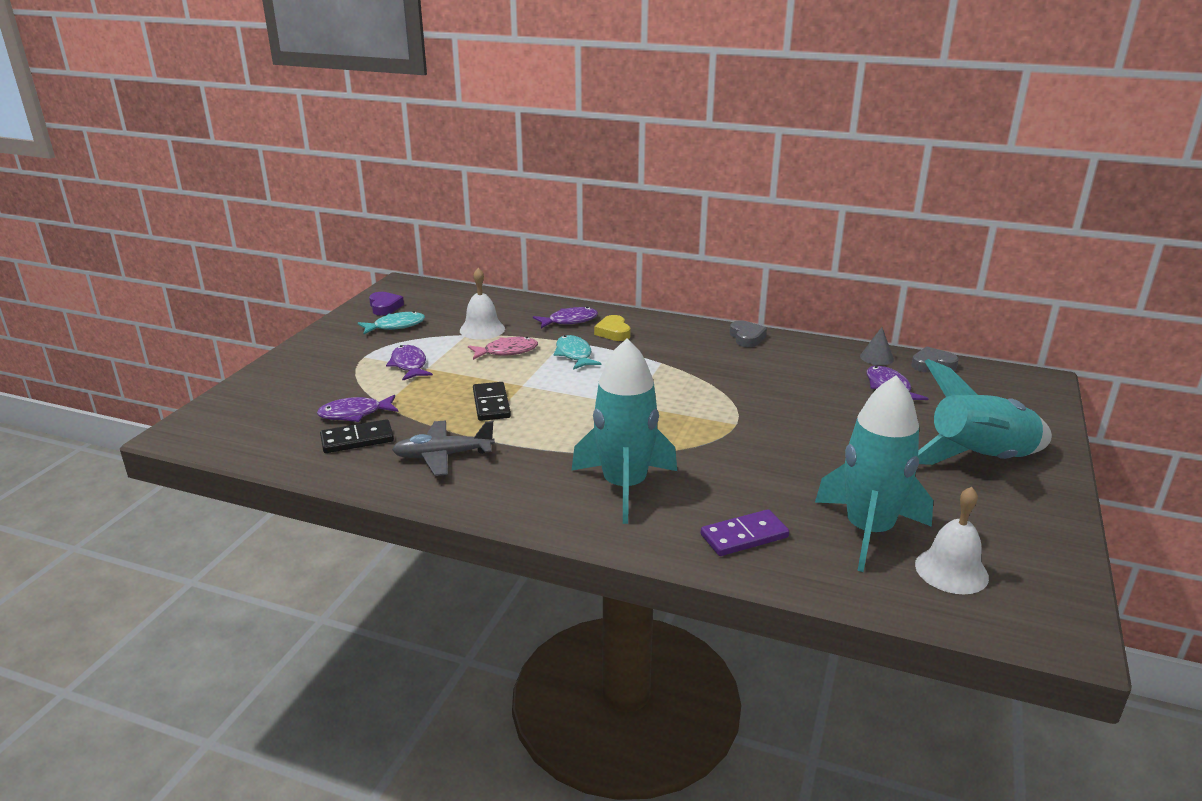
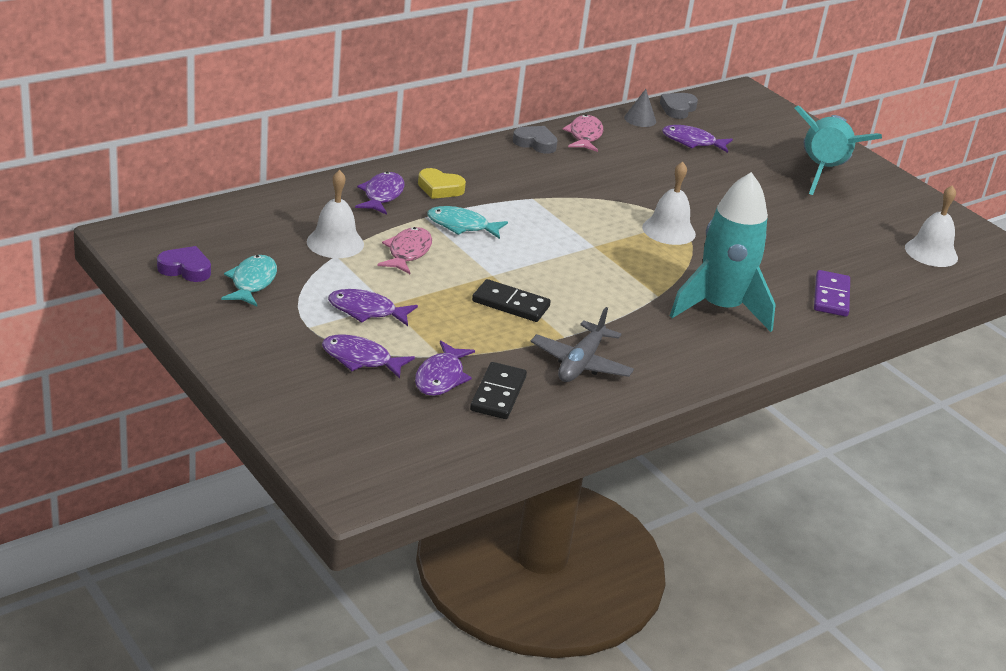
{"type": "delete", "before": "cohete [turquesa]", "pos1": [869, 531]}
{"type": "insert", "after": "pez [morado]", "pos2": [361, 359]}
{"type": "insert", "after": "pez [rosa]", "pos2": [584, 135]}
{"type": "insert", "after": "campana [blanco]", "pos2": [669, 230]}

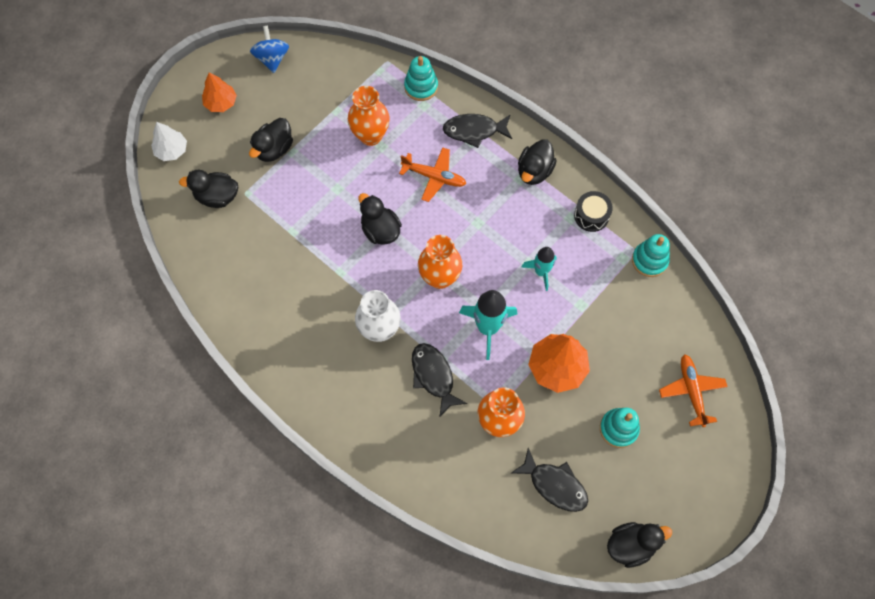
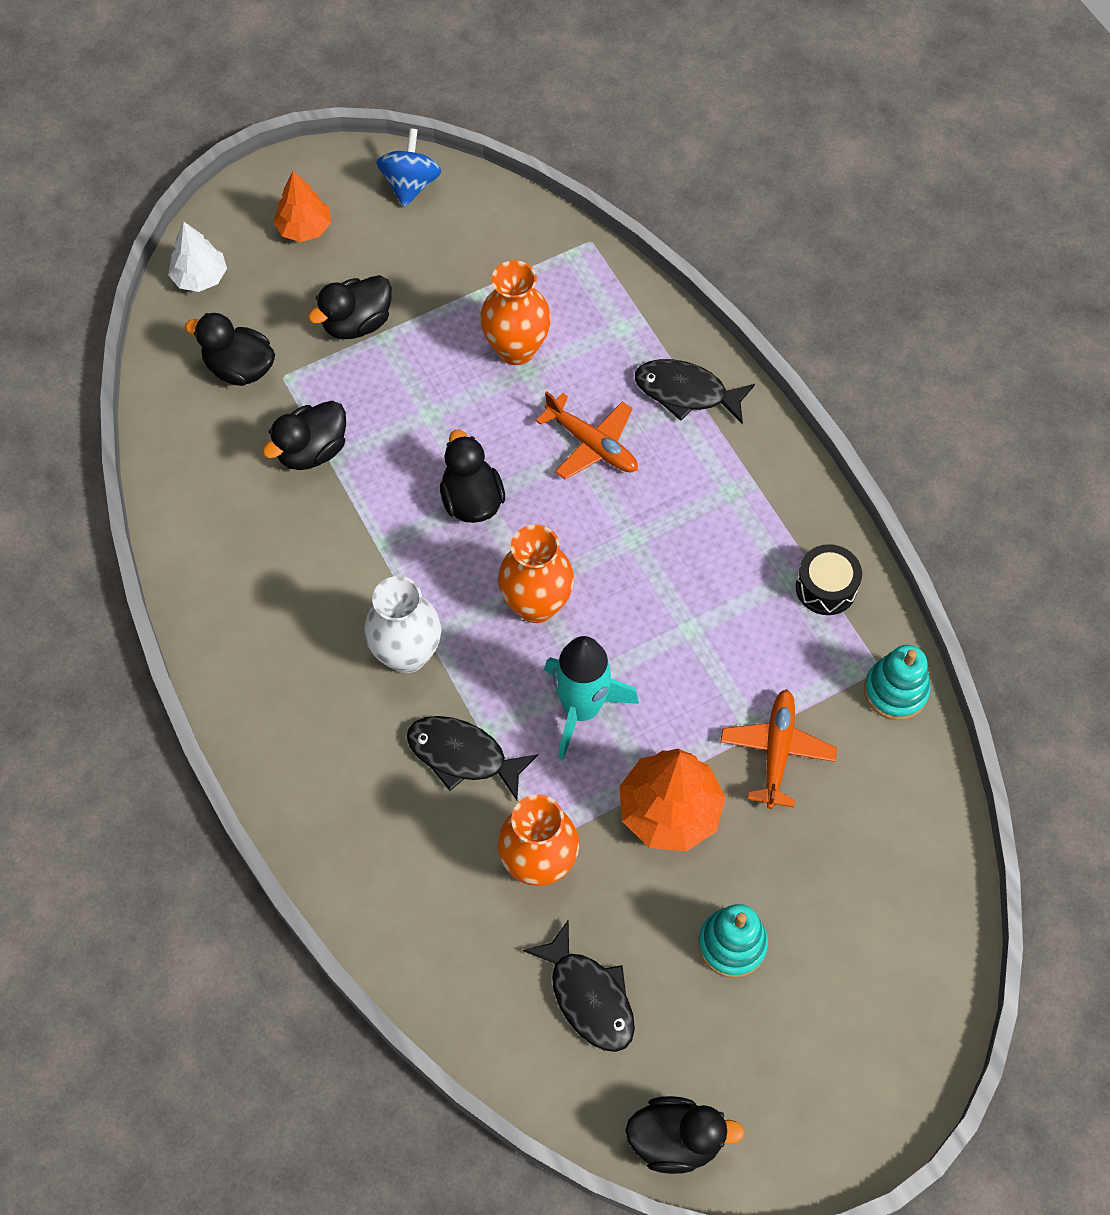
{"type": "delete", "before": "juguete apilable [turquesa]", "pos1": [421, 87]}
{"type": "delete", "before": "cohete [turquesa]", "pos1": [541, 272]}
{"type": "move", "before": "pato [negro]", "pos1": [534, 171], "pos2": [312, 451]}
{"type": "move", "before": "avión [naranja]", "pos1": [691, 391], "pos2": [776, 752]}
{"type": "rotate", "before": "pez [negro]", "pos1": [433, 376], "pos2": [463, 756], "turn": -60}

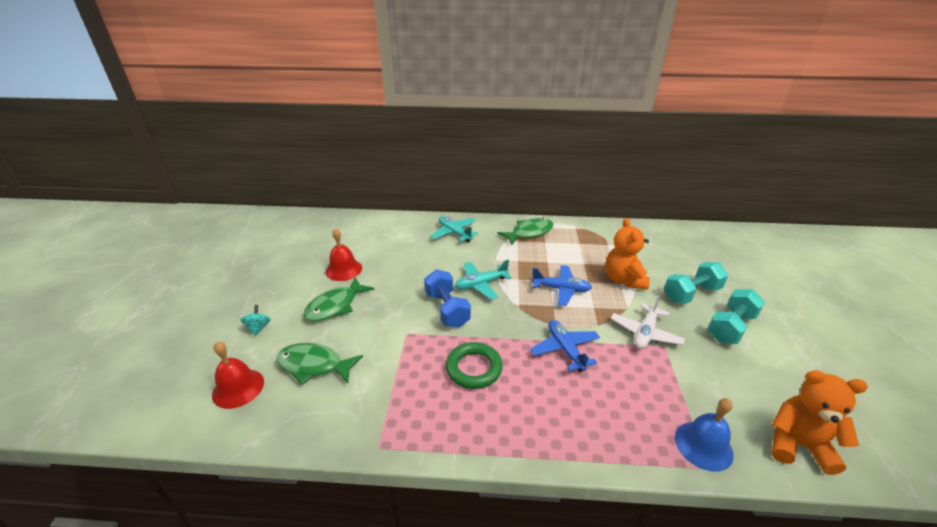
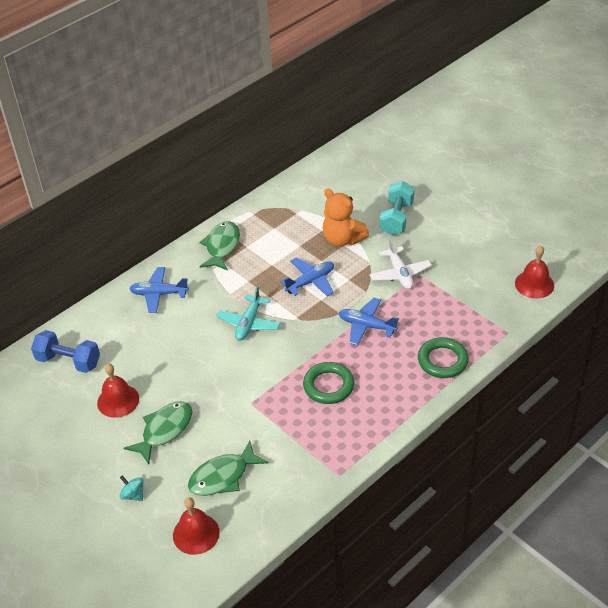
{"type": "delete", "before": "campana [azul]", "pos1": [703, 445]}
{"type": "delete", "before": "mancuerna [turquesa]", "pos1": [730, 327]}
{"type": "insert", "after": "anillo [verde]", "pos2": [442, 360]}
{"type": "move", "before": "mancuerna [azul]", "pos1": [447, 309], "pos2": [68, 361]}
{"type": "replace", "before": "osito [naranja]", "after": "campana [rojo]", "pos1": [797, 445], "pos2": [534, 284]}
{"type": "recolor", "before": "avión [turquesa]", "after": "avión [azul]", "pos1": [454, 233], "pos2": [159, 294]}
{"type": "rotate", "before": "pez [verde]", "pos1": [335, 306], "pos2": [164, 430], "turn": -135}

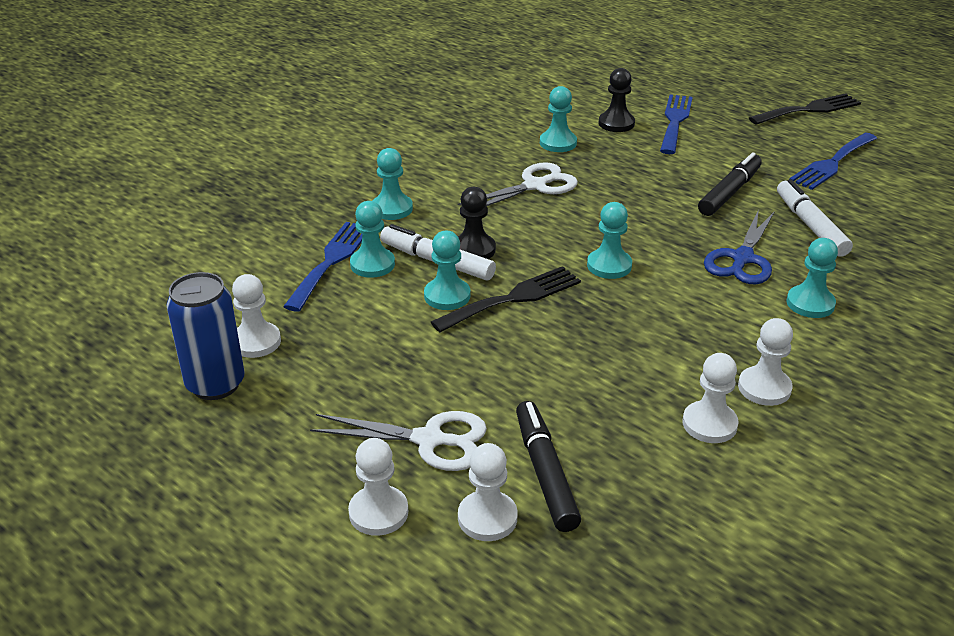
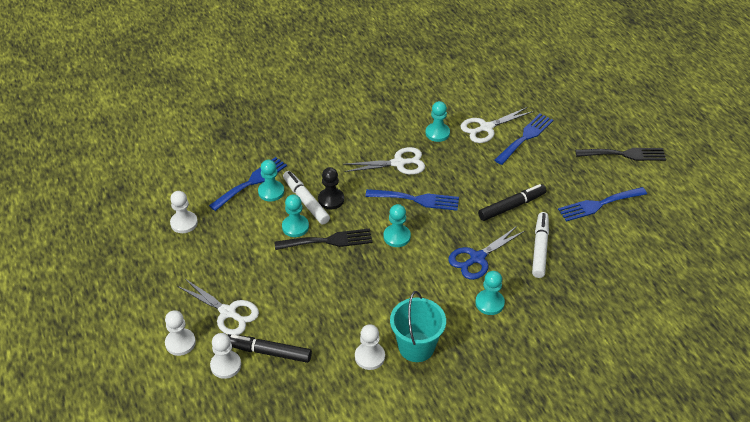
{"type": "delete", "before": "lata [azul]", "pos1": [215, 384]}
{"type": "delete", "before": "peón [turquesa]", "pos1": [392, 209]}
{"type": "insert", "after": "tenedor [azul]", "pos2": [417, 199]}
{"type": "replace", "before": "peón [negro]", "after": "tijeras [blanco]", "pos1": [616, 123], "pos2": [486, 128]}
{"type": "replace", "before": "peón [blanco]", "after": "balde [turquesa]", "pos1": [764, 388], "pos2": [416, 347]}
{"type": "rotate", "before": "rotulador [negro]", "pos1": [545, 473], "pos2": [269, 352], "turn": -90}

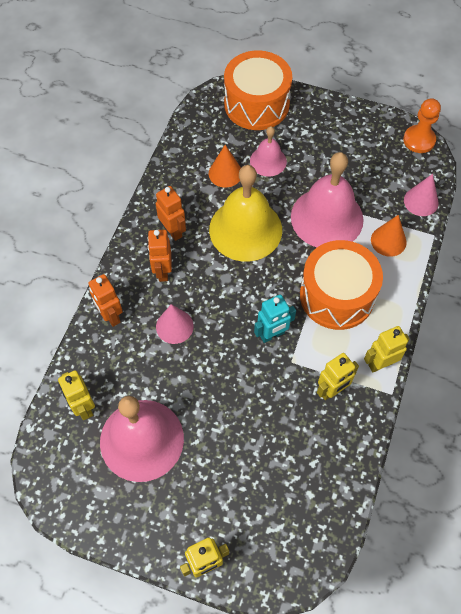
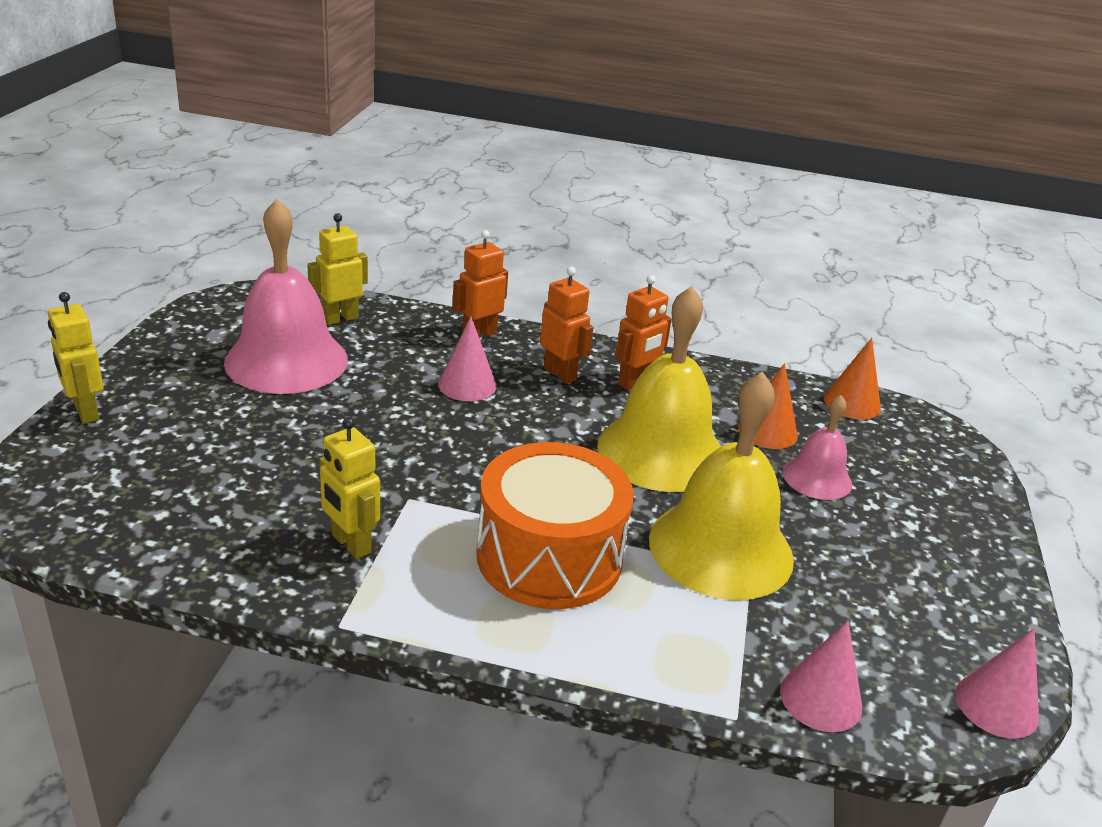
{"type": "delete", "before": "tambor [naranja]", "pos1": [256, 104]}
{"type": "delete", "before": "robot [turquesa]", "pos1": [272, 335]}
{"type": "delete", "before": "robot [amarillo]", "pos1": [380, 363]}
{"type": "move", "before": "cono [naranja]", "pos1": [388, 241], "pos2": [852, 403]}
{"type": "replace", "before": "peón [naranja]", "after": "cono [rosa]", "pos1": [419, 140], "pos2": [996, 705]}
{"type": "recolor", "before": "campana [rosa]", "after": "campana [amarillo]", "pos1": [327, 218], "pos2": [721, 548]}
{"type": "rotate", "before": "robot [naranja]", "pos1": [162, 271], "pos2": [560, 374], "turn": 60}

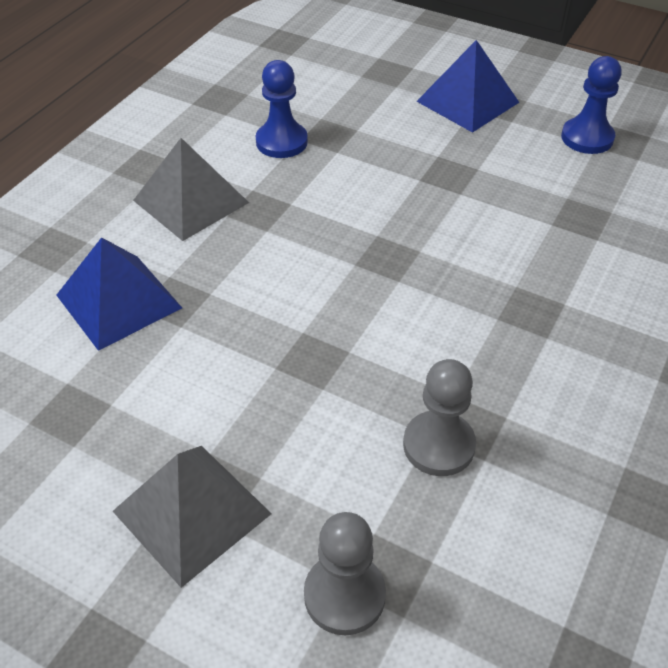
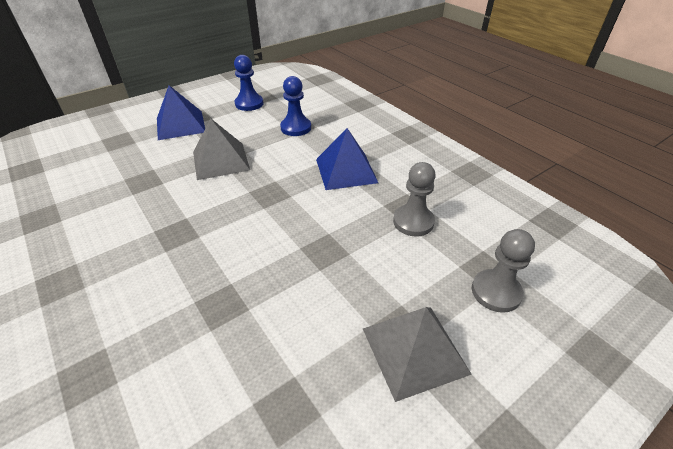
{"type": "move", "before": "pirámide [azul]", "pos1": [118, 301], "pos2": [346, 170]}
{"type": "move", "before": "pirámide [gris]", "pos1": [191, 201], "pos2": [220, 160]}
{"type": "move", "before": "peón [azul]", "pos1": [281, 142], "pos2": [296, 128]}

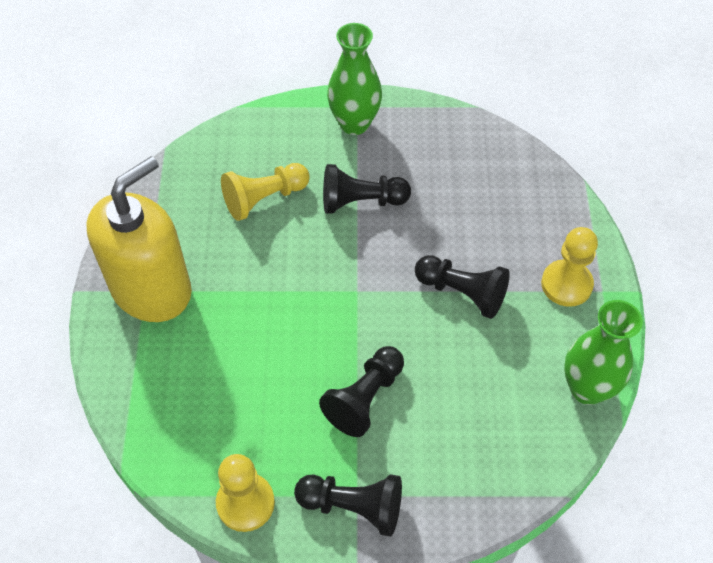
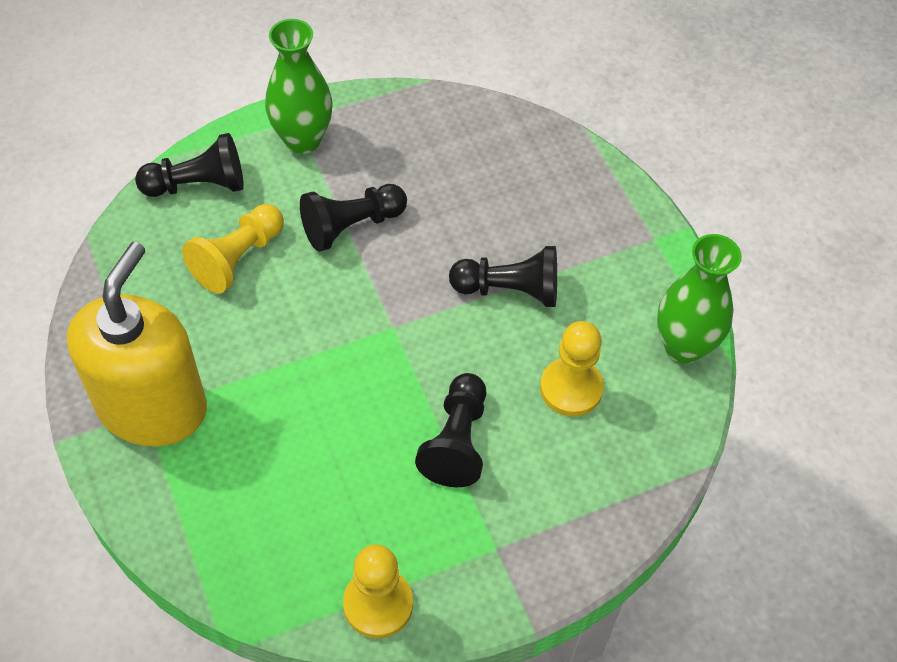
{"type": "move", "before": "peón [negro]", "pos1": [353, 507], "pos2": [198, 185]}
{"type": "move", "before": "peón [amarillo]", "pos1": [566, 284], "pos2": [571, 388]}

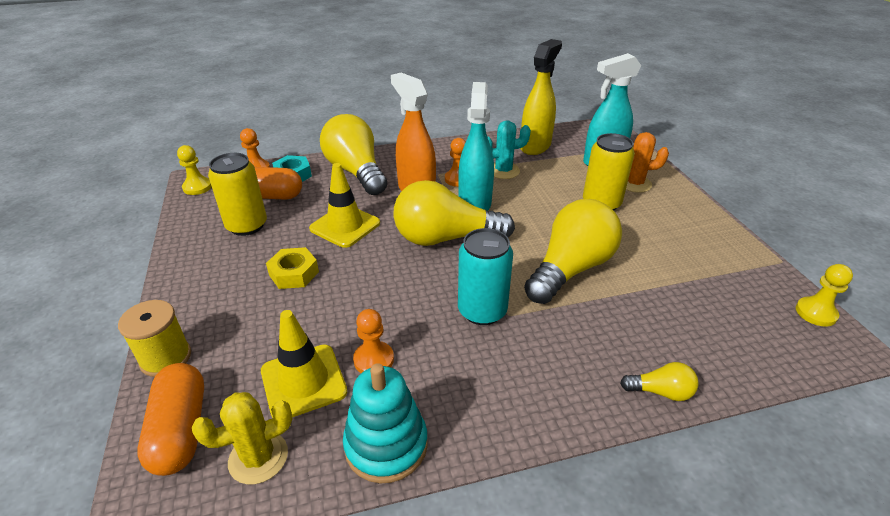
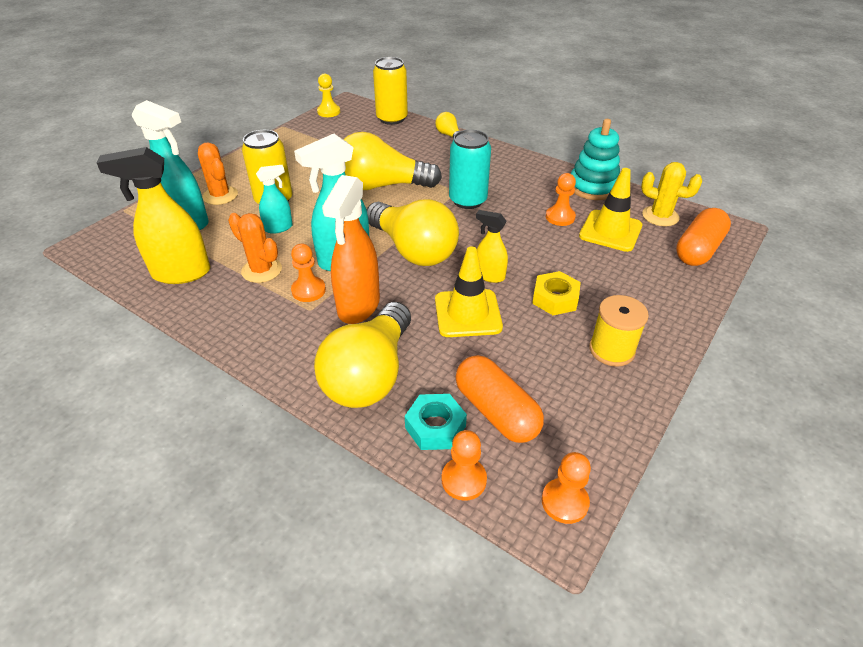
{"type": "insert", "after": "pulverizador [turquesa]", "pos2": [279, 228]}
{"type": "insert", "after": "pulverizador [amarillo]", "pos2": [489, 276]}
{"type": "move", "before": "carrete [amarillo]", "pos1": [166, 358], "pos2": [611, 350]}
{"type": "move", "before": "lata [amarillo]", "pos1": [247, 226], "pos2": [392, 118]}
{"type": "recolor", "before": "peón [amarillo]", "after": "peón [naranja]", "pos1": [197, 187], "pos2": [564, 502]}
{"type": "recolor", "before": "cactus [turquesa]", "after": "cactus [naranja]", "pos1": [503, 171], "pos2": [261, 270]}

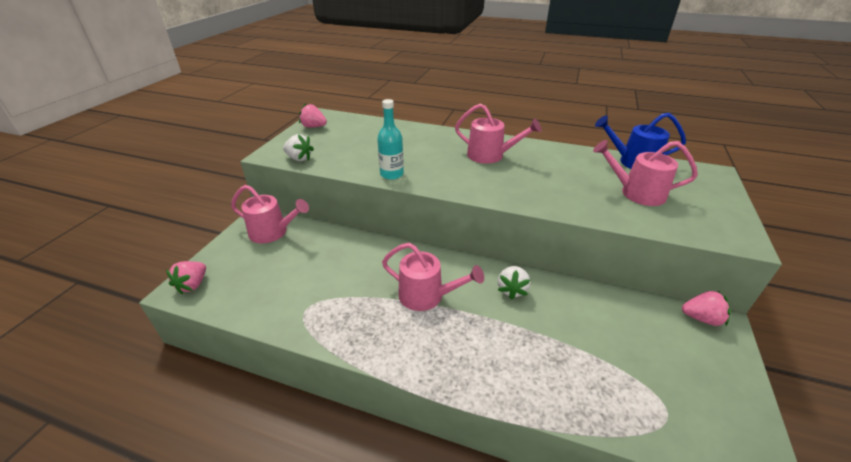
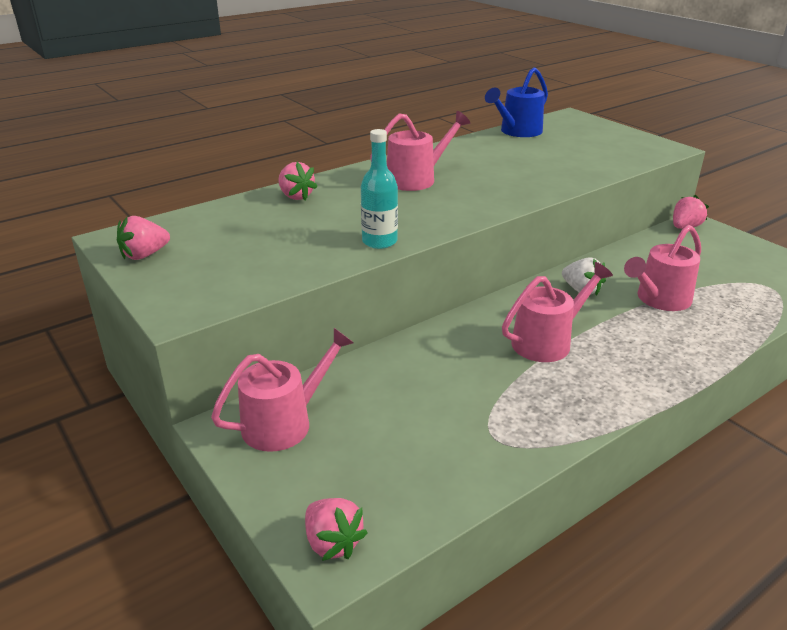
{"type": "delete", "before": "fresa [blanco]", "pos1": [299, 158]}
{"type": "insert", "after": "fresa [rosa]", "pos2": [296, 196]}
{"type": "move", "before": "regadera [rosa]", "pos1": [637, 193], "pos2": [659, 299]}

